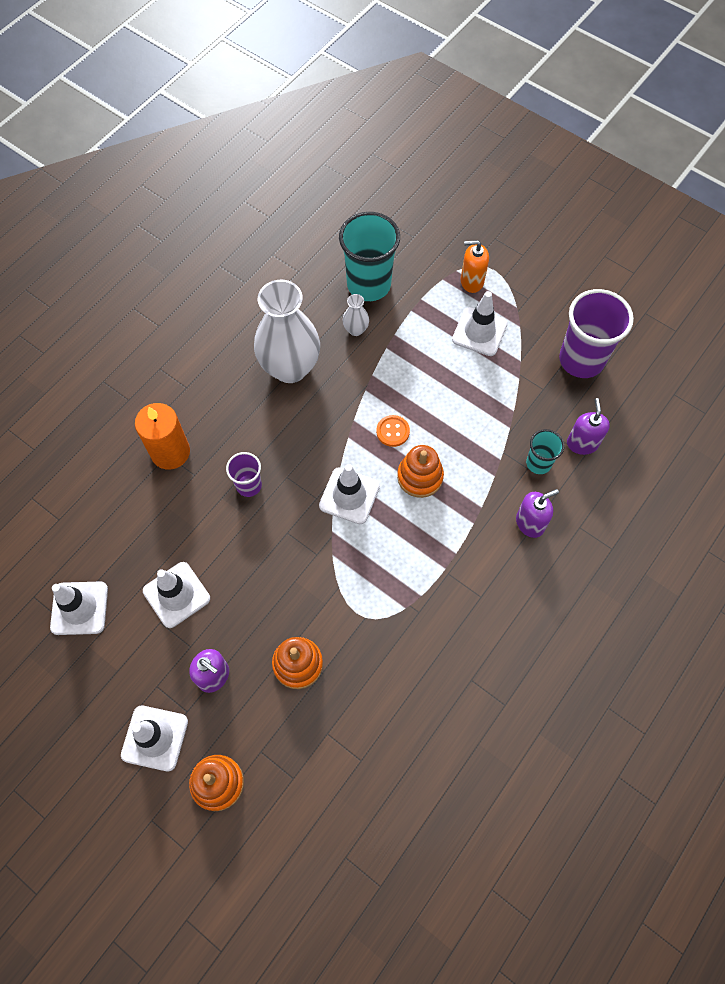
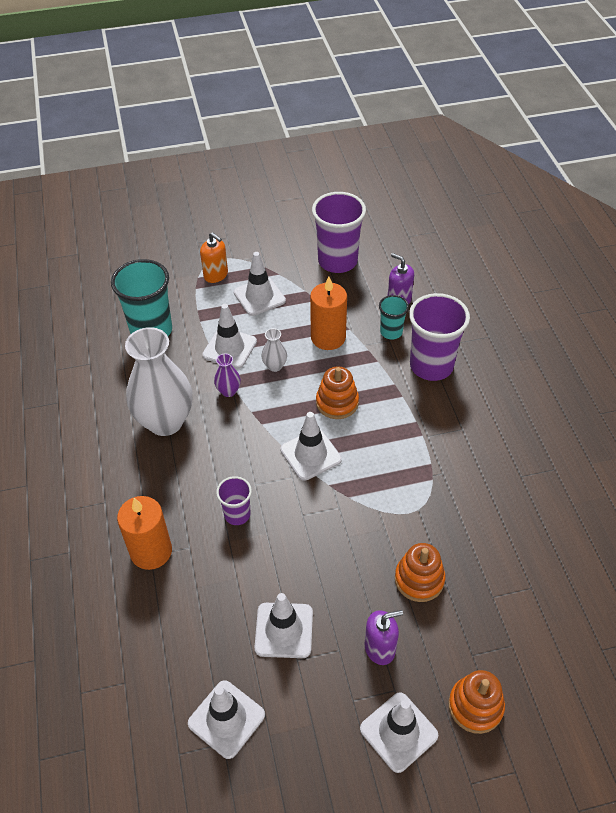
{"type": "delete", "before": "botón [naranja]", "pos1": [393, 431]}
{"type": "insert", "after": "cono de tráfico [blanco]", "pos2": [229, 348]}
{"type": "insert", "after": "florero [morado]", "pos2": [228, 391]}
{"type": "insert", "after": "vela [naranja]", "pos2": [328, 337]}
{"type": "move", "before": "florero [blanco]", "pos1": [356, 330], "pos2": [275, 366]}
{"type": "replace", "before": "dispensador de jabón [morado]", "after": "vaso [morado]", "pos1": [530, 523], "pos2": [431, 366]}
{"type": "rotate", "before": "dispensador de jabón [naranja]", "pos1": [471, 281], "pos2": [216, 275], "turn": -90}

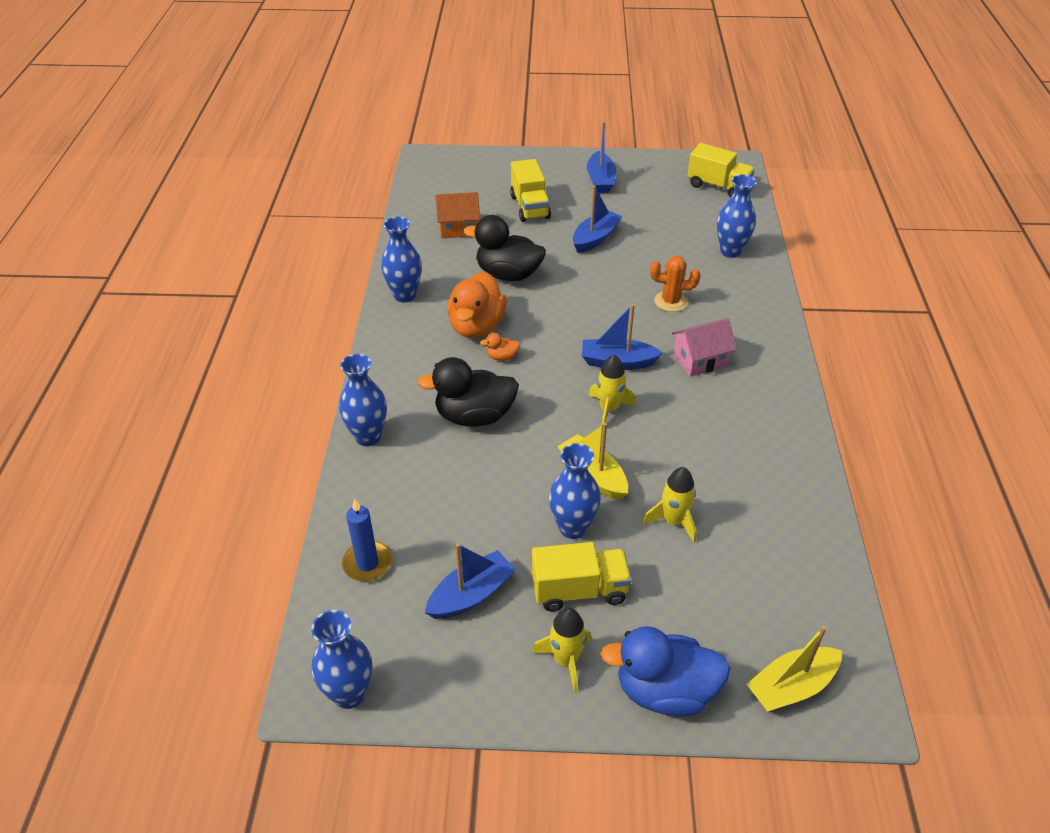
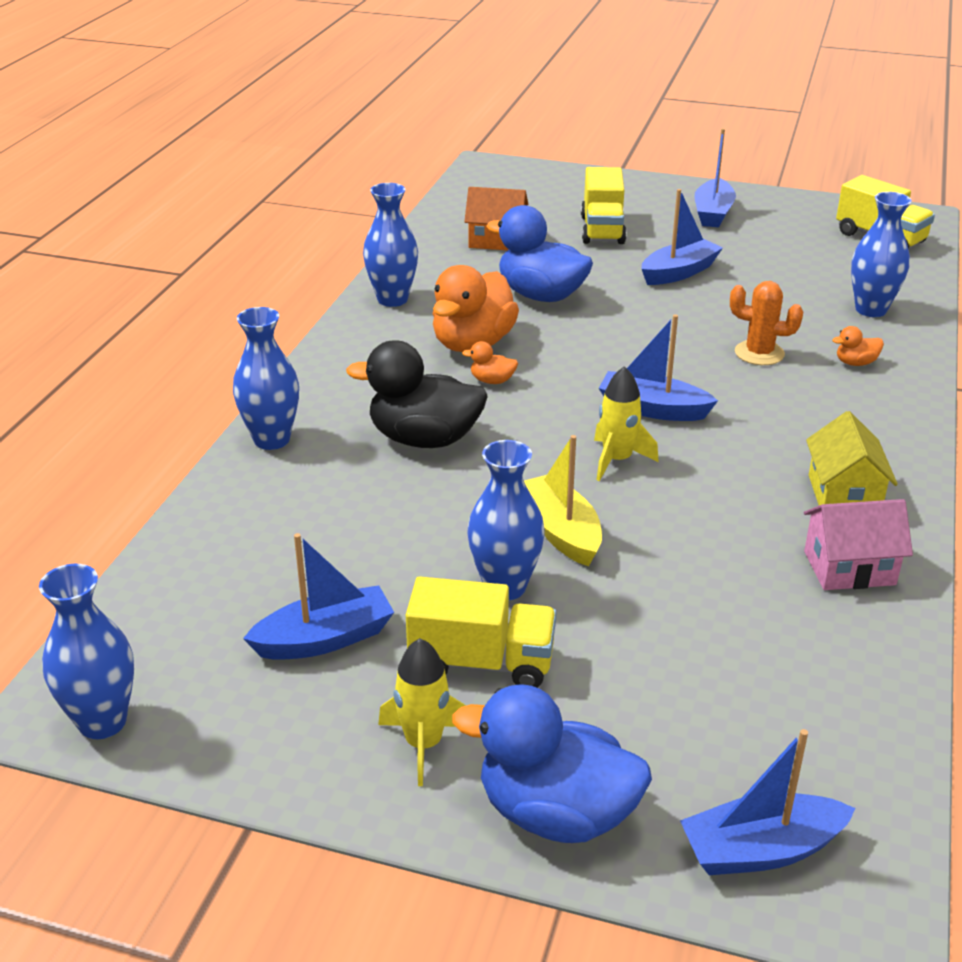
{"type": "delete", "before": "vela [azul]", "pos1": [367, 563]}
{"type": "delete", "before": "cohete [amarillo]", "pos1": [673, 521]}
{"type": "insert", "after": "casa [amarillo]", "pos2": [843, 495]}
{"type": "insert", "after": "pato [naranja]", "pos2": [855, 363]}
{"type": "move", "before": "casa [rosa]", "pos1": [700, 360], "pos2": [849, 568]}
{"type": "recolor", "before": "pato [negro]", "after": "pato [azul]", "pos1": [508, 274], "pos2": [541, 295]}
{"type": "recolor", "before": "barco [amarillo]", "after": "barco [azul]", "pos1": [791, 686], "pos2": [761, 850]}

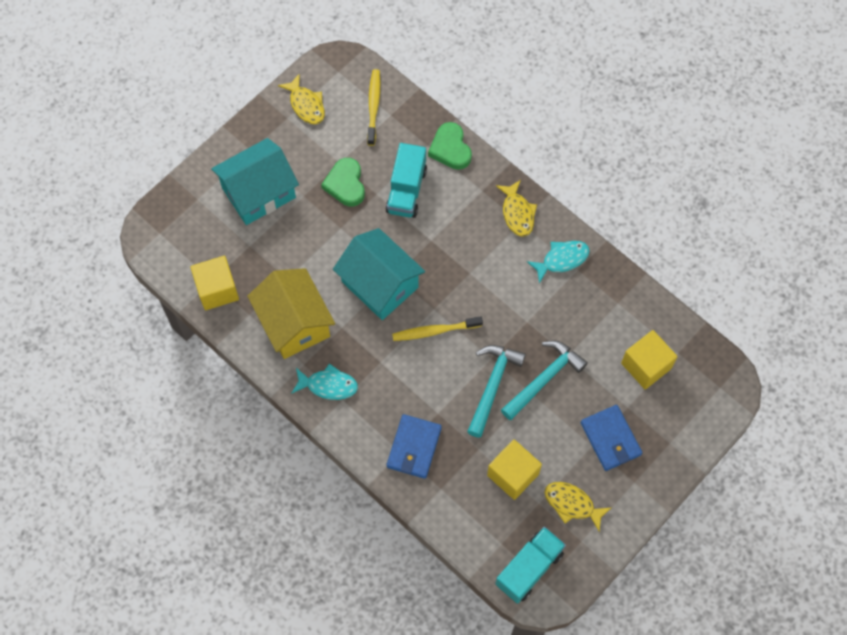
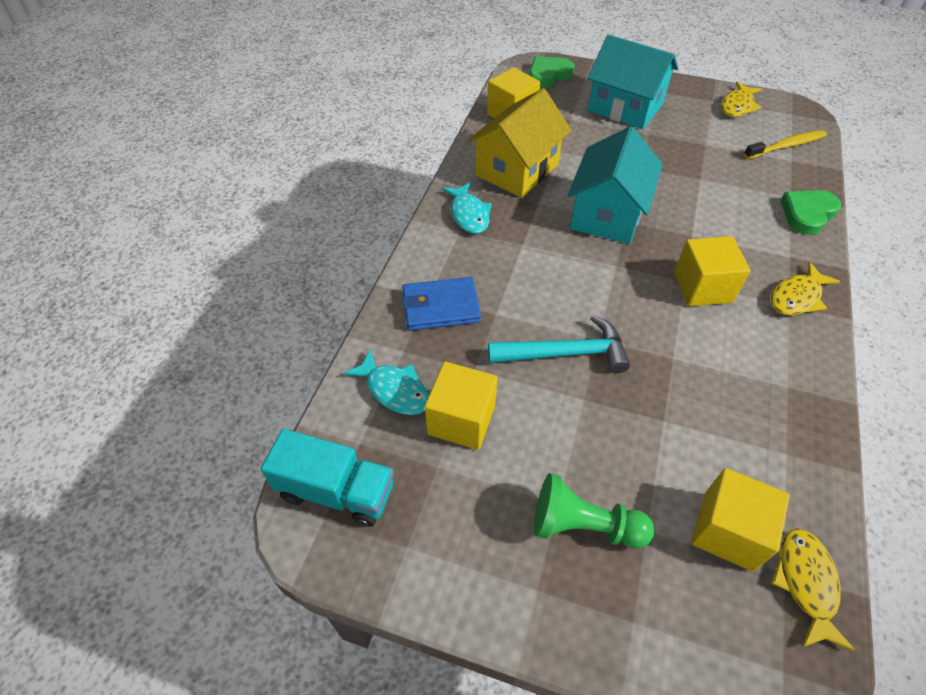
{"type": "delete", "before": "camión [turquesa]", "pos1": [406, 190]}
{"type": "delete", "before": "cepillo de dientes [amarillo]", "pos1": [435, 331]}
{"type": "delete", "before": "martillo [turquesa]", "pos1": [544, 379]}
{"type": "insert", "after": "cubo [amarillo]", "pos2": [702, 287]}
{"type": "move", "before": "corazón [verde]", "pos1": [345, 184], "pos2": [548, 75]}
{"type": "move", "before": "pez [turquesa]", "pos1": [562, 259], "pos2": [394, 390]}
{"type": "move", "before": "pez [amarillo]", "pos1": [572, 504], "pos2": [806, 583]}
{"type": "replace", "before": "cartera [azul]", "after": "peón [verde]", "pos1": [610, 439], "pos2": [583, 525]}

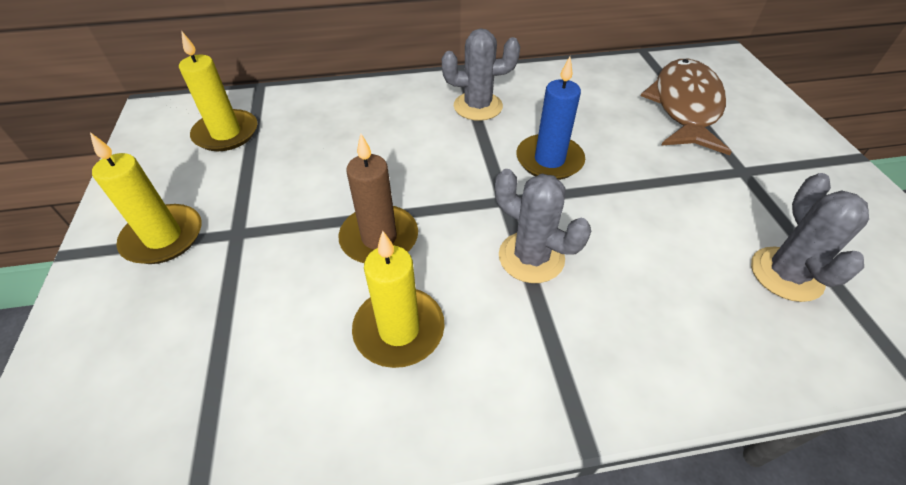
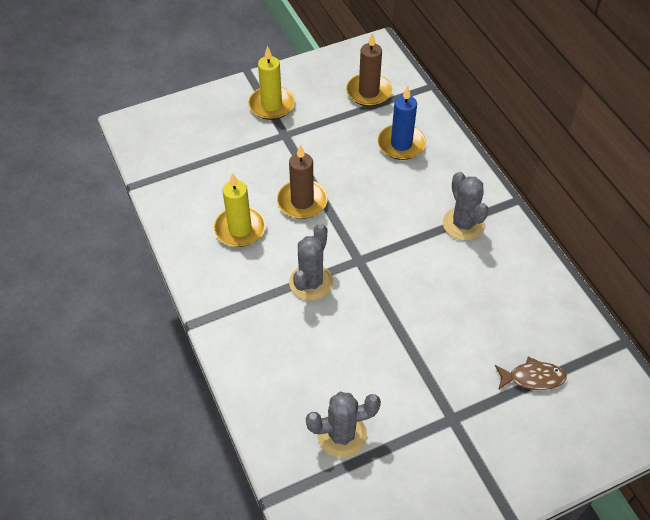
{"type": "move", "before": "vela [azul]", "pos1": [549, 160], "pos2": [401, 144]}
{"type": "recolor", "before": "vela [amarillo]", "after": "vela [marrón]", "pos1": [226, 133], "pos2": [368, 92]}
{"type": "resize", "before": "pez [marrón]", "pos1": [685, 107], "pos2": [532, 378], "scale": 0.49}

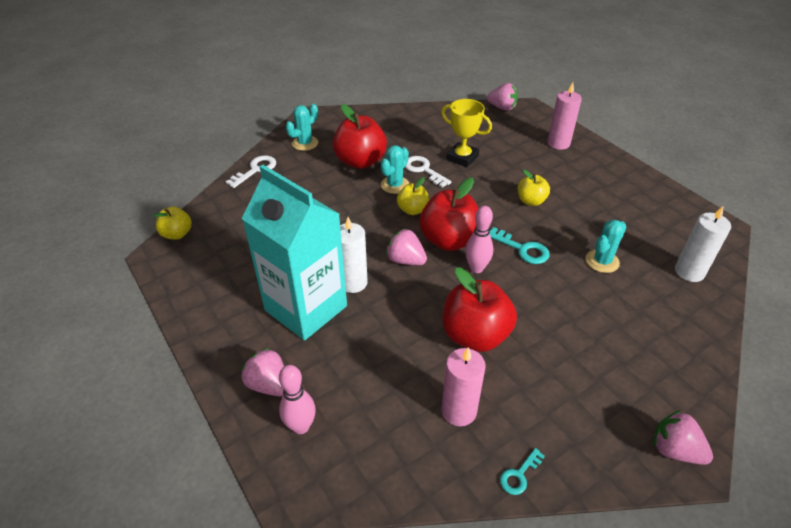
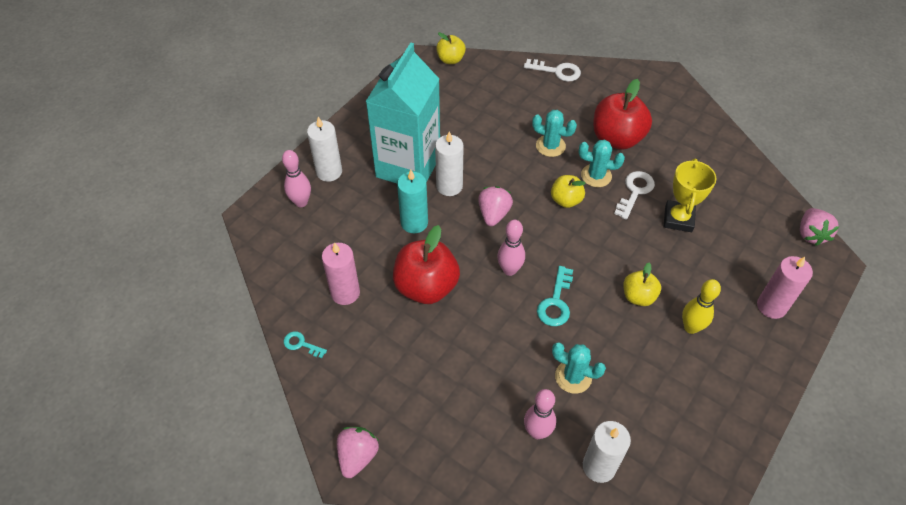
{"type": "delete", "before": "manzana [rojo]", "pos1": [449, 240]}
{"type": "insert", "after": "vela [turquesa]", "pos2": [414, 223]}
{"type": "insert", "after": "bolo [rosa]", "pos2": [537, 432]}
{"type": "insert", "after": "bolo [amarillo]", "pos2": [691, 327]}
{"type": "move", "before": "cactus [turquesa]", "pos1": [305, 143], "pos2": [550, 146]}
{"type": "replace", "before": "fresa [rosa]", "after": "vela [blanco]", "pos1": [269, 384], "pos2": [329, 172]}

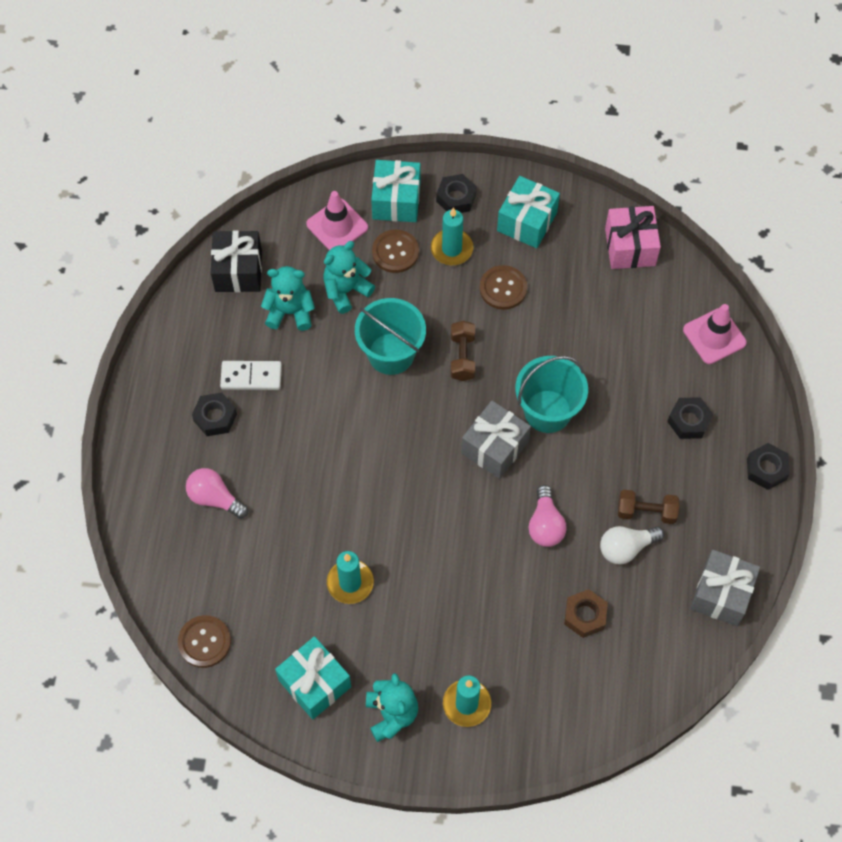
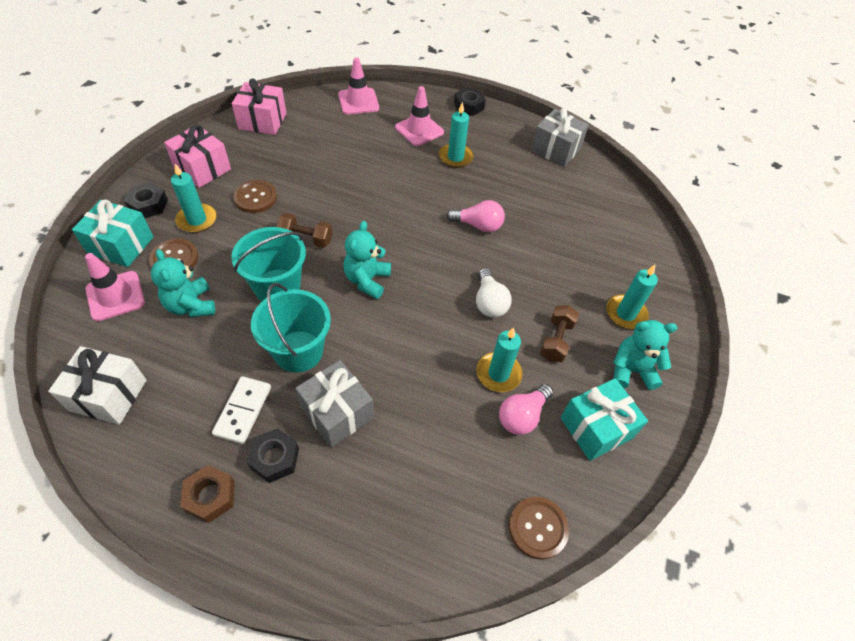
{"type": "insert", "after": "vela [turquesa]", "pos2": [455, 157]}
{"type": "move", "before": "bombilla [rosa]", "pos1": [215, 498], "pos2": [522, 416]}
{"type": "move", "before": "osito [turquesa]", "pos1": [290, 312], "pos2": [367, 280]}
{"type": "move", "before": "regalo [gris]", "pos1": [495, 447], "pos2": [337, 412]}
{"type": "move", "before": "balde [turquesa]", "pos1": [547, 411], "pos2": [298, 351]}
{"type": "move", "before": "tuerca [marrón]", "pos1": [585, 615], "pos2": [210, 496]}
{"type": "move", "before": "bombilla [blanco]", "pos1": [626, 548], "pos2": [489, 302]}
{"type": "move", "before": "mancuerna [marrón]", "pos1": [646, 512], "pos2": [556, 340]}
{"type": "replace", "before": "tuerca [negro]", "after": "cono de tráfico [rosa]", "pos1": [689, 421], "pos2": [419, 130]}
{"type": "recolor", "before": "regalo [negro]", "after": "regalo [blanco]", "pos1": [238, 271], "pos2": [108, 395]}
{"type": "recolor", "before": "regalo [turquesa]", "after": "regalo [rosa]", "pos1": [527, 221], "pos2": [202, 168]}

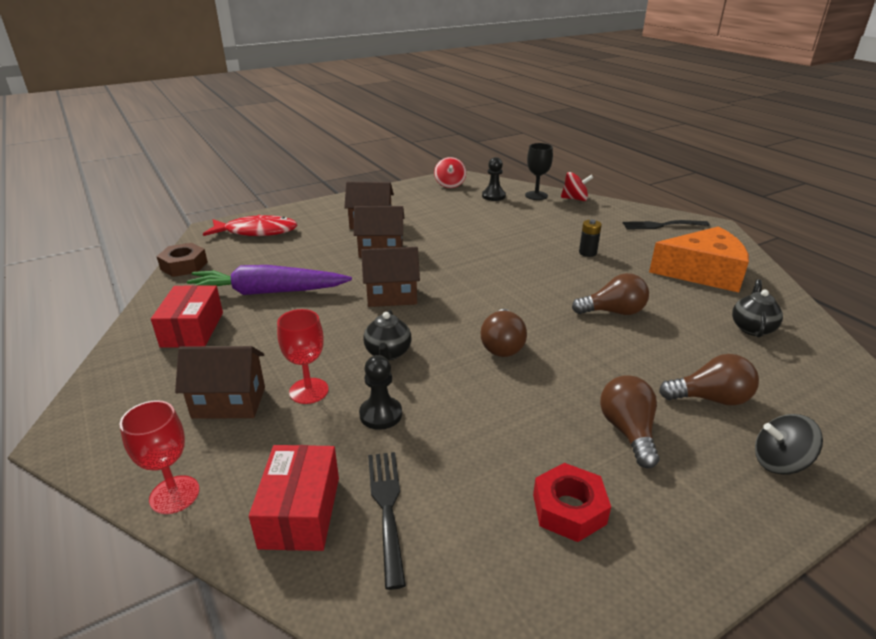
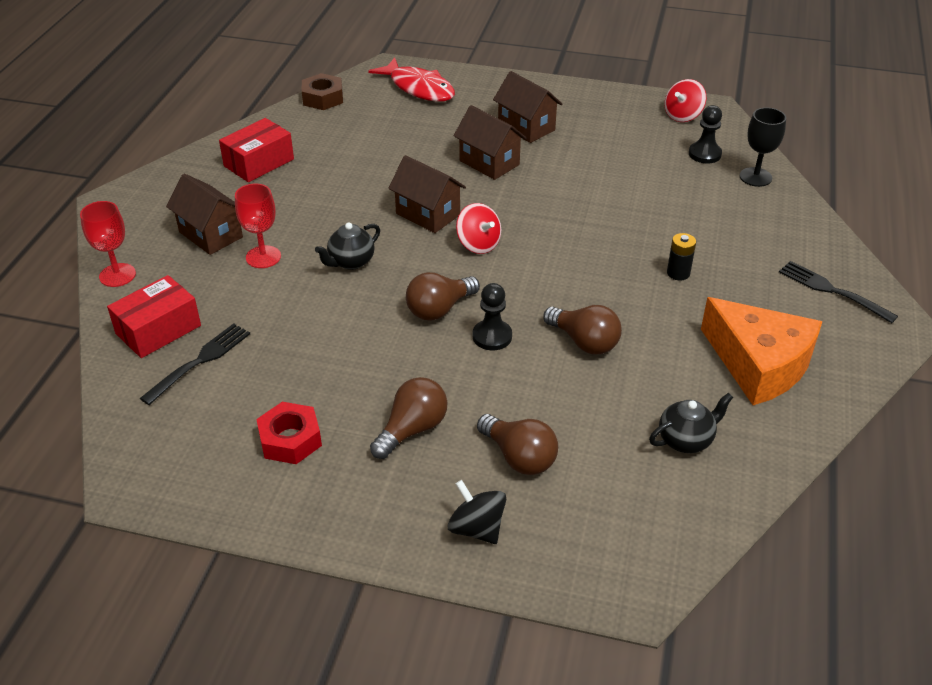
{"type": "delete", "before": "zanahoria [morado]", "pos1": [268, 292]}
{"type": "move", "before": "peón [negro]", "pos1": [380, 414], "pos2": [492, 336]}
{"type": "move", "before": "peonza [rojo]", "pos1": [575, 199], "pos2": [478, 244]}

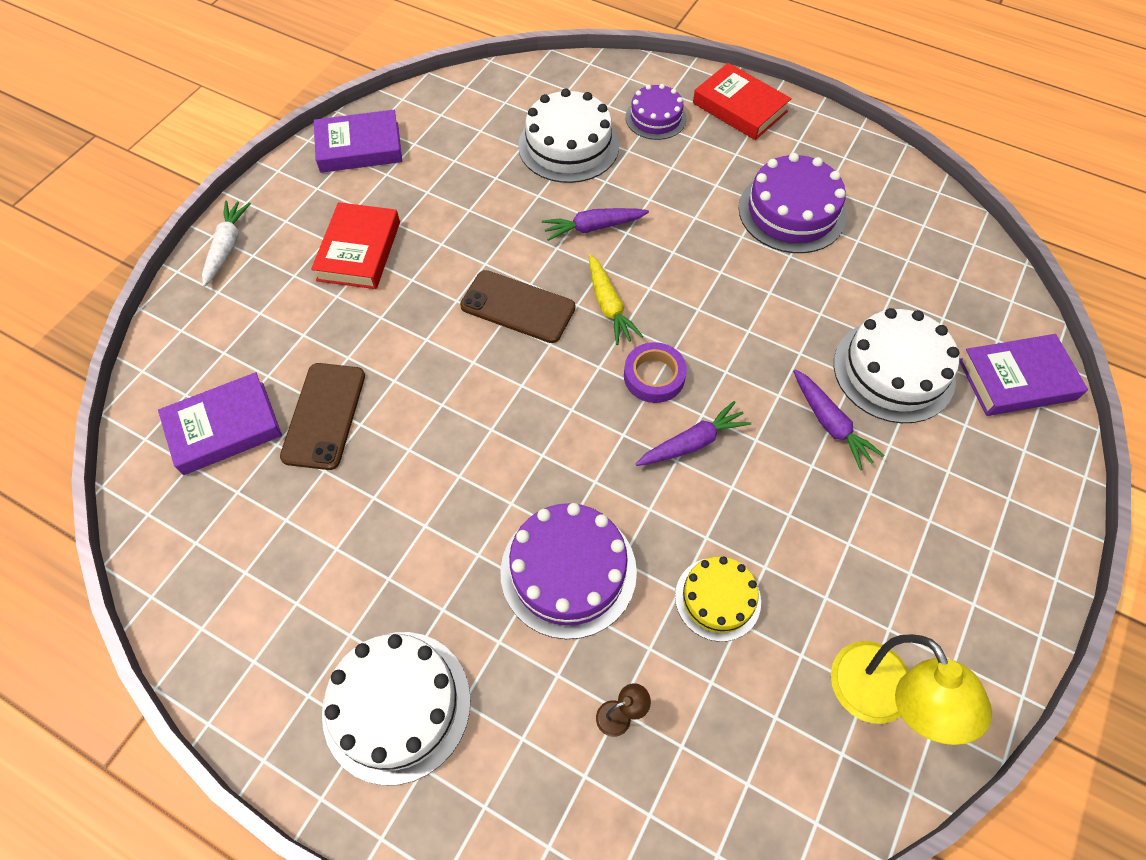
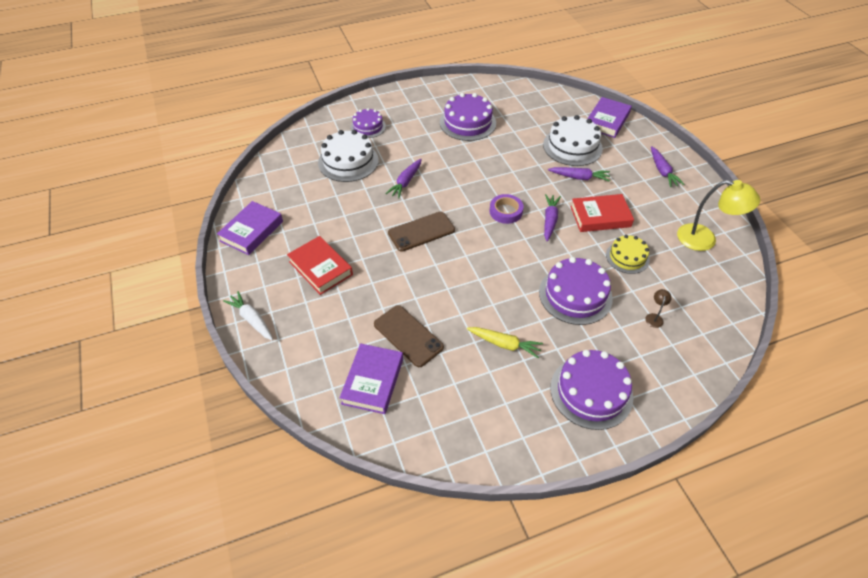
{"type": "insert", "after": "zanahoria [morado]", "pos2": [662, 171]}
{"type": "move", "before": "zanahoria [amarillo]", "pos1": [609, 306], "pos2": [504, 344]}
{"type": "move", "before": "libro [rojo]", "pos1": [739, 107], "pos2": [600, 216]}
{"type": "recolor", "before": "tarta [blanco]", "after": "tarta [morado]", "pos1": [397, 705], "pos2": [591, 392]}

